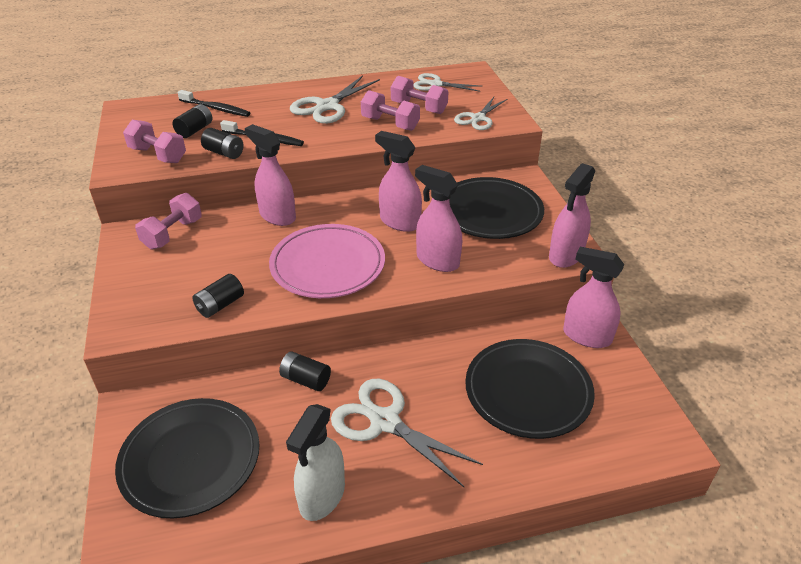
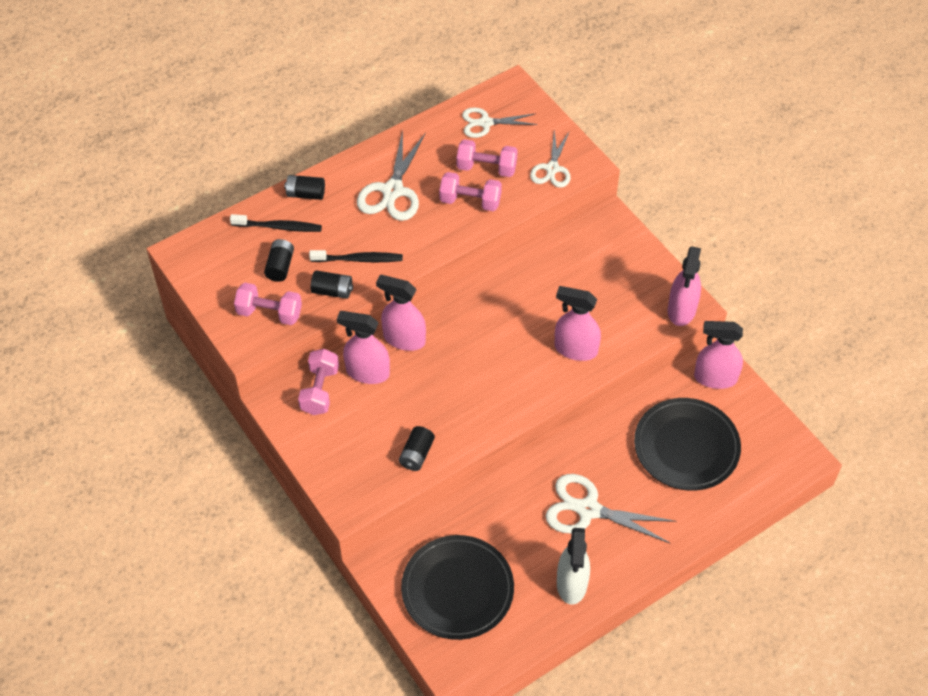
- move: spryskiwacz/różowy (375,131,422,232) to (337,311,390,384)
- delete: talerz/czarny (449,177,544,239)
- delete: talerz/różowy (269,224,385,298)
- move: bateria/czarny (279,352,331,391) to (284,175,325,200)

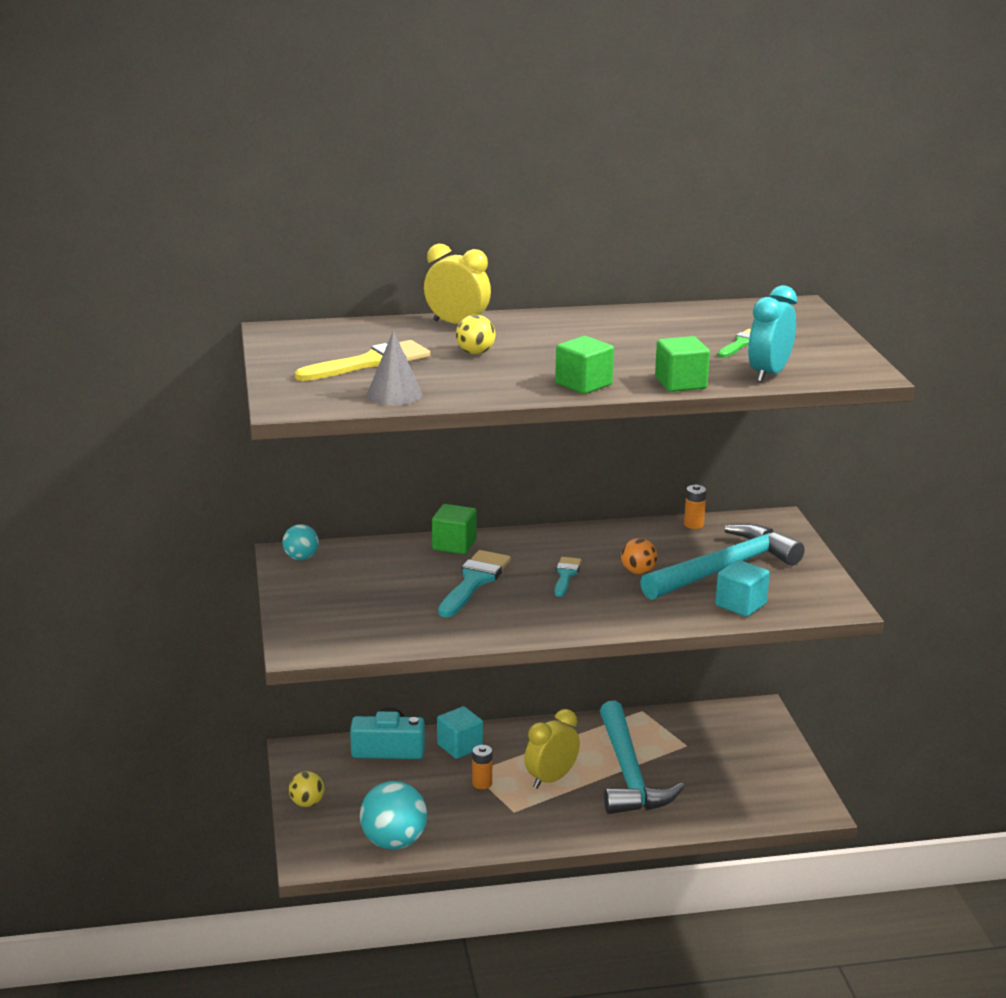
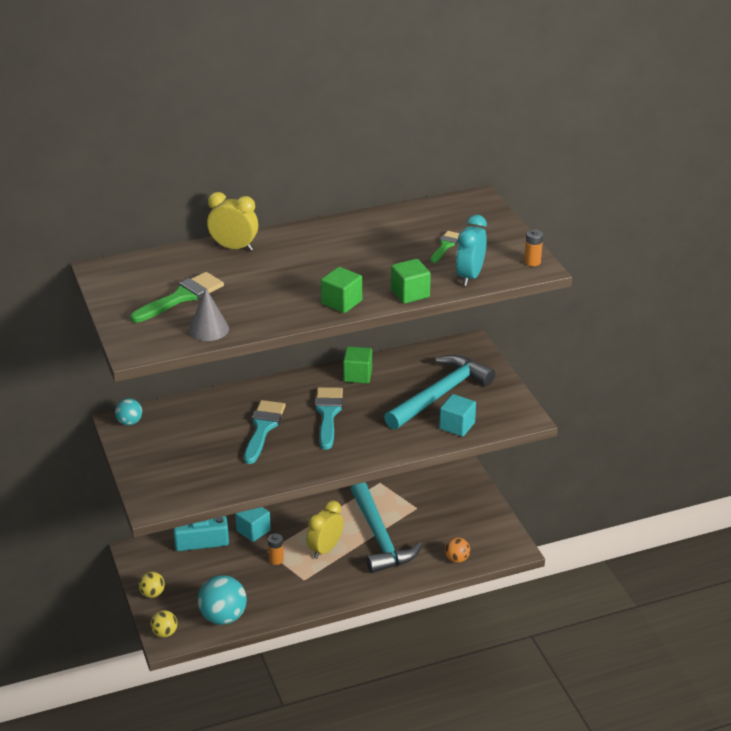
- move: piłka/żółty (456,315,495,354) to (150,610,177,637)
- recolor: pędzel/żółty (295,340,430,381) to pędzel/zielony (130,272,224,323)
- move: bateria/pomarańczowy (684,485,707,529) to (524,229,543,266)
- move: sześcian/zielony (432,504,477,554) to (343,346,372,383)
- move: piłka/pomarańczowy (621,538,657,574) to (445,537,470,563)
- resize: pędzel/turkusowy (555,557,581,597) = (315,387,343,450) x1.71

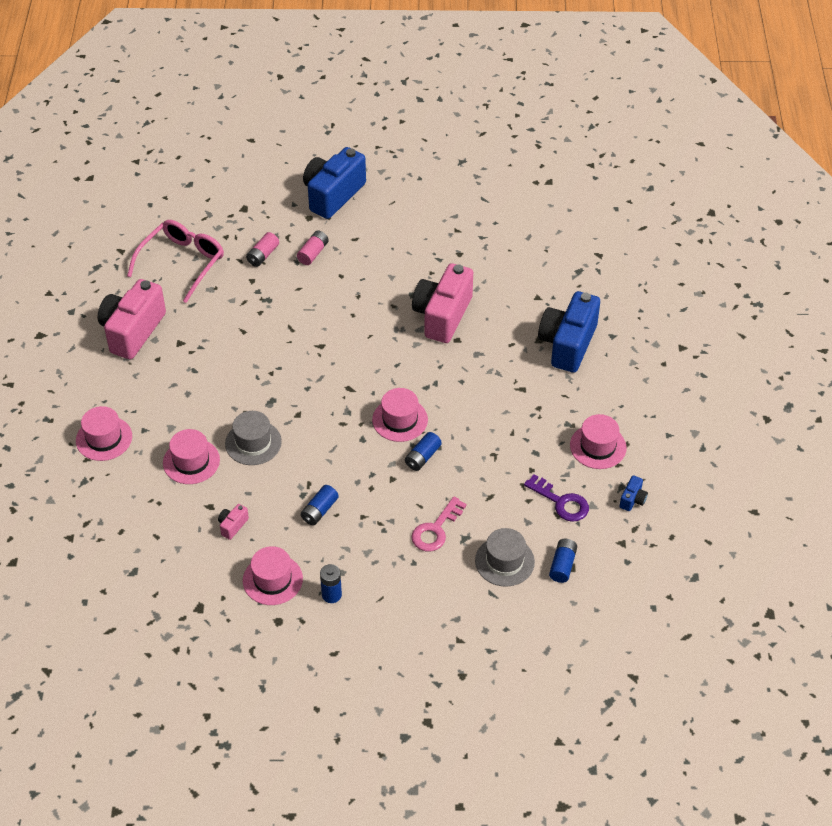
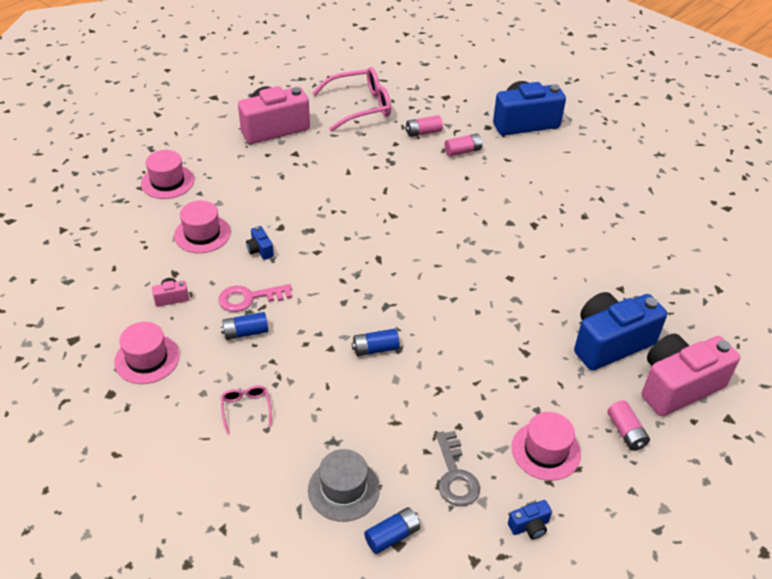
- move: aparat fotograficzny/różowy (412,263,473,343) to (642,334,740,416)
- delete: kapelusz/różowy (372,388,428,442)
- replace: kapelusz/szary (225,411,282,465) to aparat fotograficzny/niebieski (246,226,274,260)
- recolor: klucz/fioletowy (524,474,589,522) to klucz/szary (436,431,480,506)
- move: klucz/różowy (411,497,467,551) to (218,284,292,312)
- delete: bateria/niebieski (320,564,342,603)
- insert: okulary/różowy (221,385,272,434)
- insert: bateria/różowy (608,400,650,451)

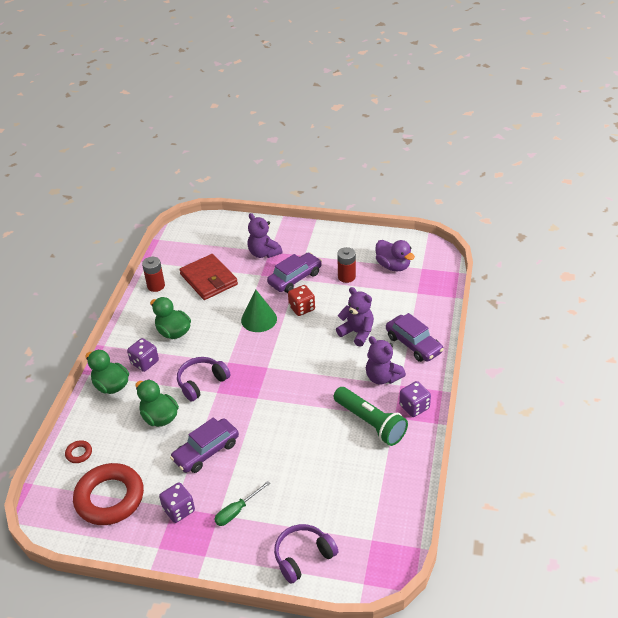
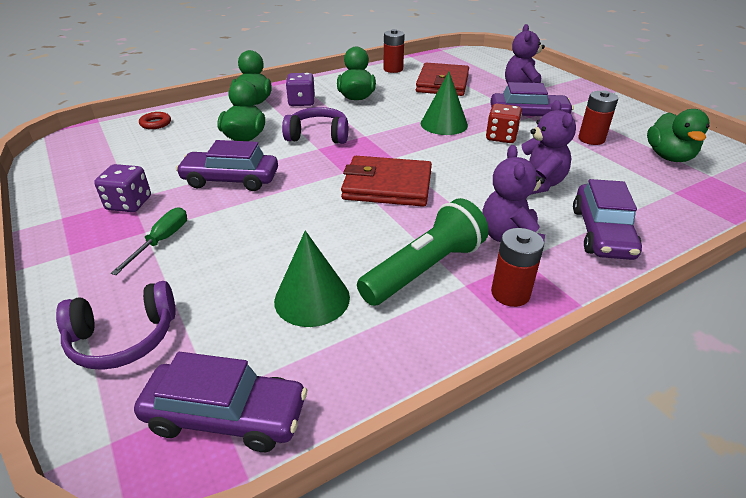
- recolor: kaczka/fioletowy (375,240,415,272) to kaczka/zielony (647,109,709,162)
- replace: kostka do gry/fioletowy (399,381,431,417) to bateria/czerwony (491,228,544,307)
- rotate: latarka/zielony (334,387,408,446) = (357,198,489,306) 135 degrees counterclockwise
- delete: pierścień/czerwony (73,463,144,525)
- rotate: śrubokręt/zielony (214,481,270,526) = (111,207,187,275) 105 degrees clockwise
- rotate: słuchawki/fioletowy (274,524,338,584) = (56,281,176,370) 150 degrees clockwise
- insert: portfel/czerwony (341,156,432,207)
- insert: stożek/zielony (274,231,350,327)
- insert: samochód/fioletowy (134,352,307,452)

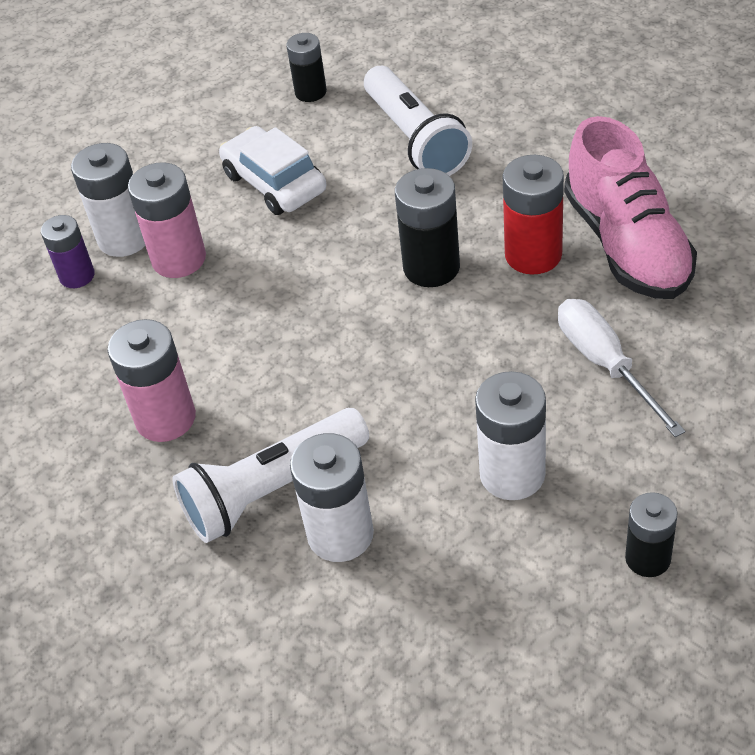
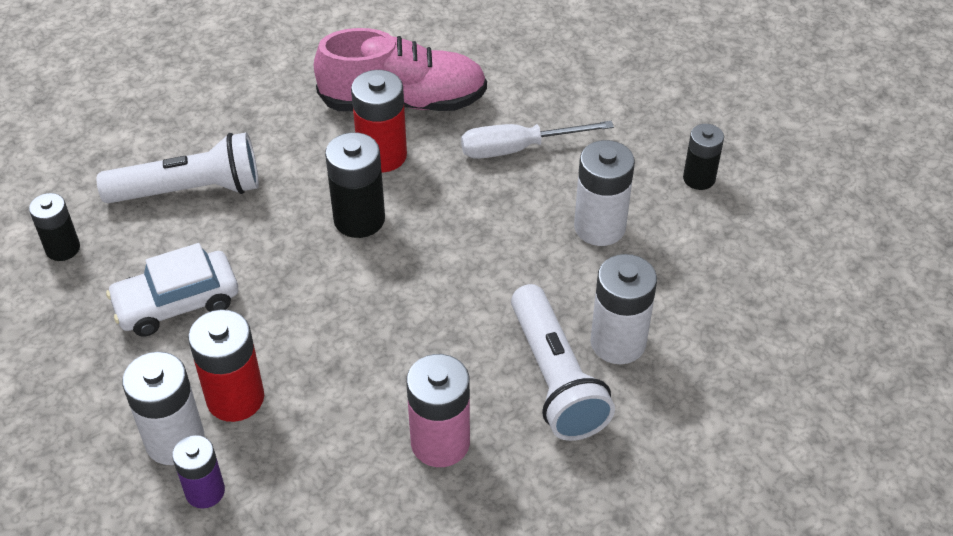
- recolor: bateria/różowy (128,162,206,278) to bateria/czerwony (188,310,264,422)

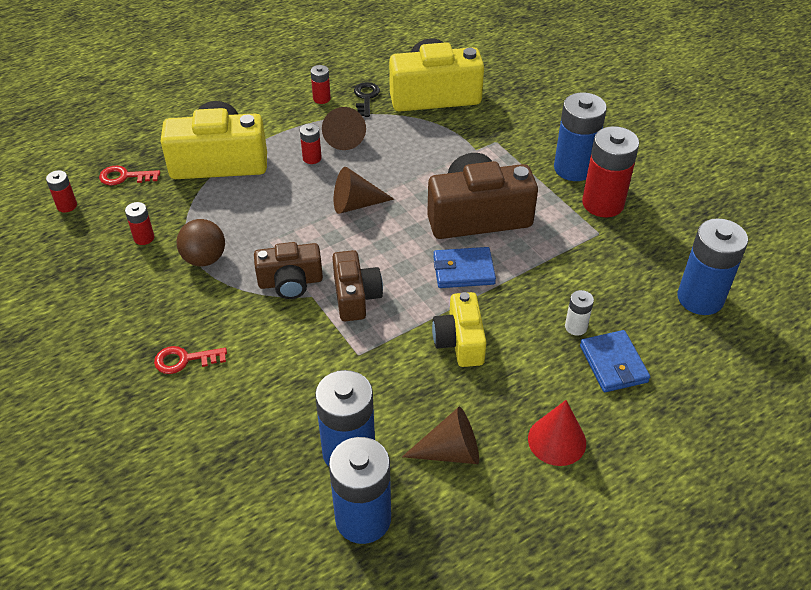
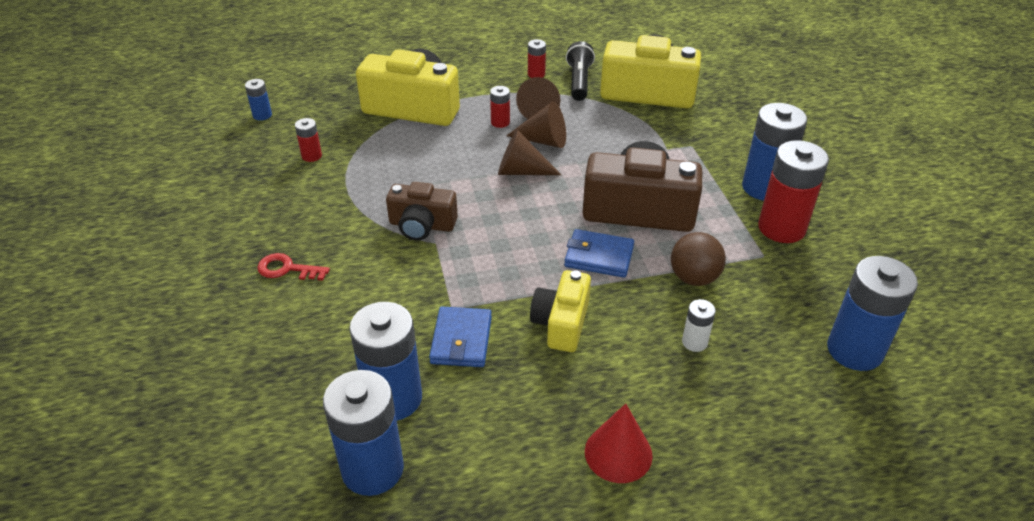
- replace: klucz/czarny (354,82,380,117) to latarka/czarny (566,41,595,101)
- delete: klucz/czerwony (99,166,160,185)
- recolor: bateria/czerwony (46,170,77,213) to bateria/niebieski (245,79,272,121)
- move: piłka/brązowy (176,219,225,266) to (671,232,726,286)
- delete: aparat fotograficzny/brązowy (332,250,383,321)
- move: portfel/niebieski (580,330,650,392) to (429,306,492,367)
- move: stożek/brązowy (402,407,479,464) to (506,102,566,148)

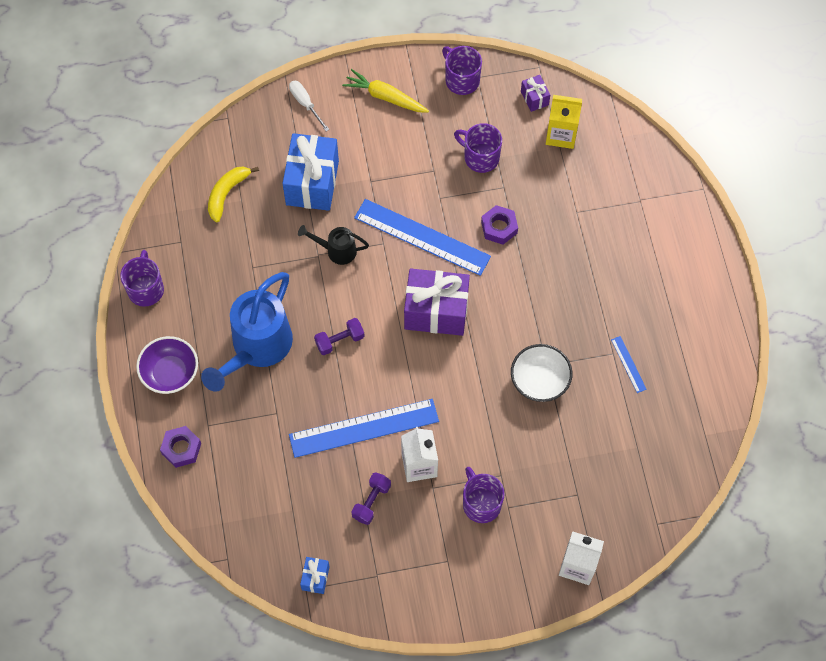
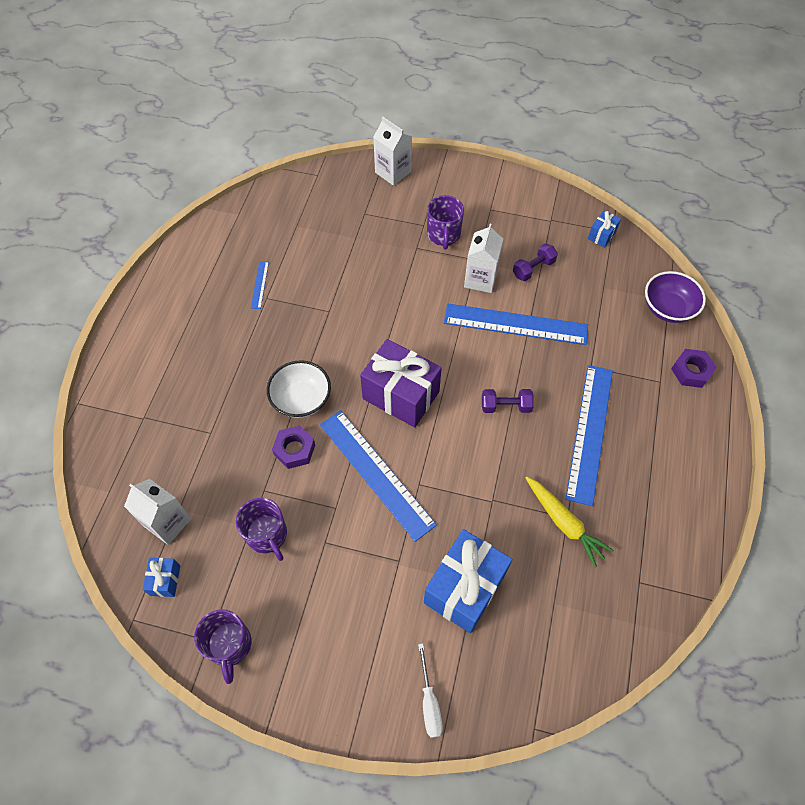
- move: marchewka/żółty (342,69,429,112) to (525,476,614,567)
- recolor: prezent/fioletowy (521,75,550,112) to prezent/niebieski (142,558,180,597)
- recolor: karton mleka/żółty (546,95,582,149) to karton mleka/biały (124,479,191,545)
- delete: banan/żółty (208,166,259,222)
- delete: konewka/czarny (298,225,369,265)
- delete: kubek/fioletowy (120,250,164,307)
- replace: konewka/niebieski (201,272,293,392) to linijka/niebieski (566,365,613,506)
- move: miska/fioletowy (136,336,198,394) to (645,271,706,323)
- move: miska/biały (511,344,572,402) to (267,360,331,418)

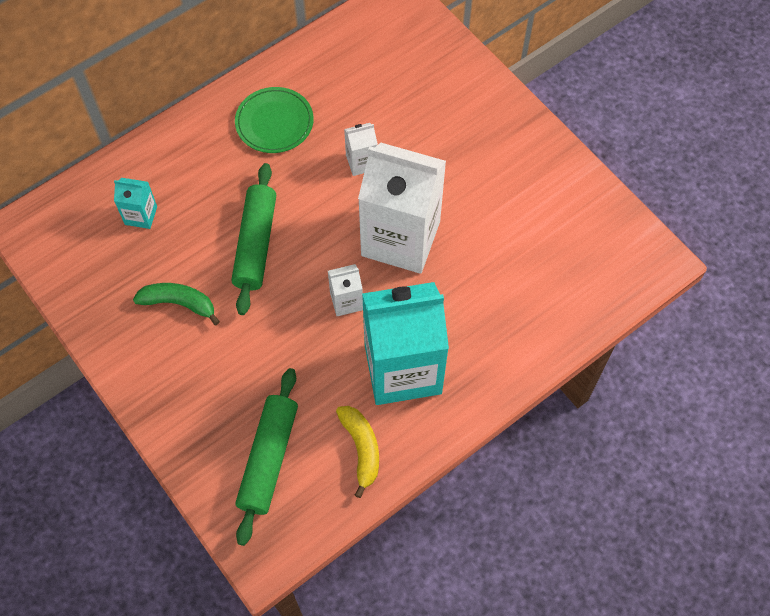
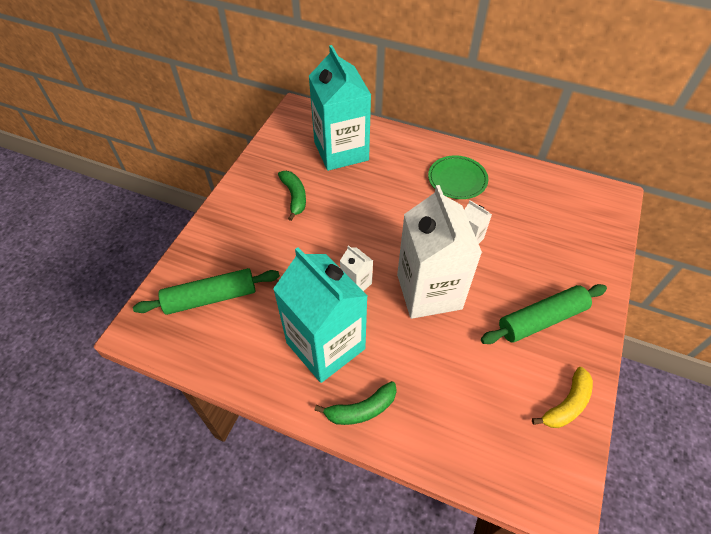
- move: wałek do ciasta/zielony (231,163,276,315) to (481,284,607,344)
- resize: karton mleka/turkusowy (114,178,157,229) = (309,45,371,171) x2.36
- move: banan/żółty (336,406,379,498) to (532,367,593,428)
- insert: banan/zielony (314,381,397,425)

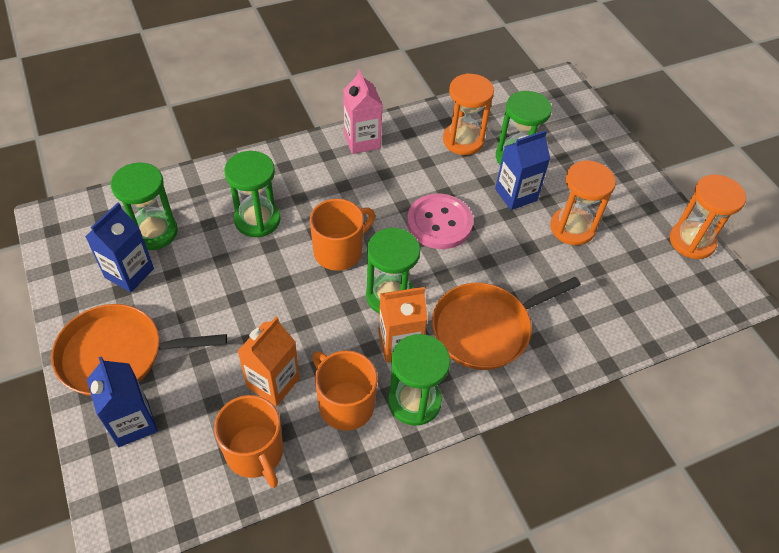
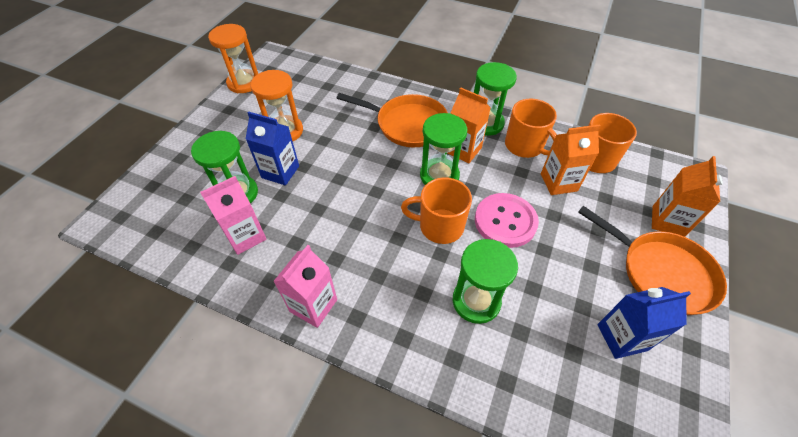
- replace: klepsydra/pomarańczowy (443,73,494,155) to karton mleka/różowy (200,176,266,255)
- delete: klepsydra/zielony (111,163,178,250)
- move: guzik/różowy (407,194,473,249) to (475,193,539,248)
- rotate: kubek/pomarańczowy (312,350,378,431) = (505,98,557,158) 45 degrees counterclockwise
- recolor: karton mleka/niebieski (87,356,158,447) to karton mleka/pomarańczowy (652,156,723,237)

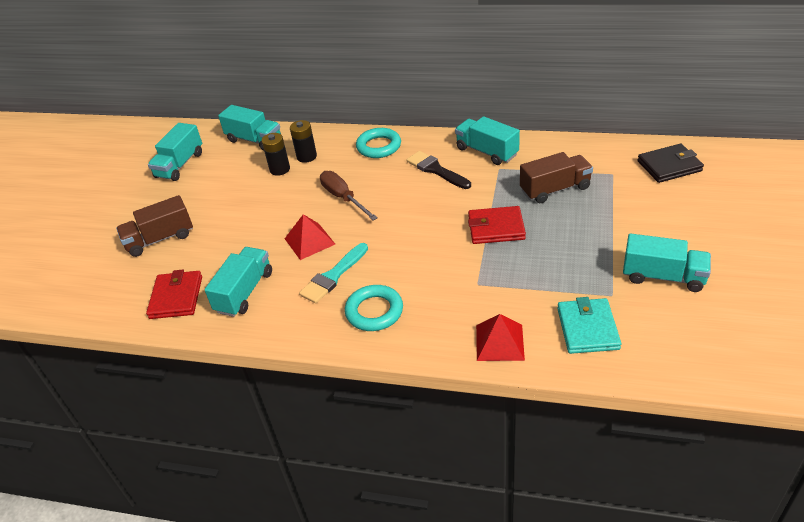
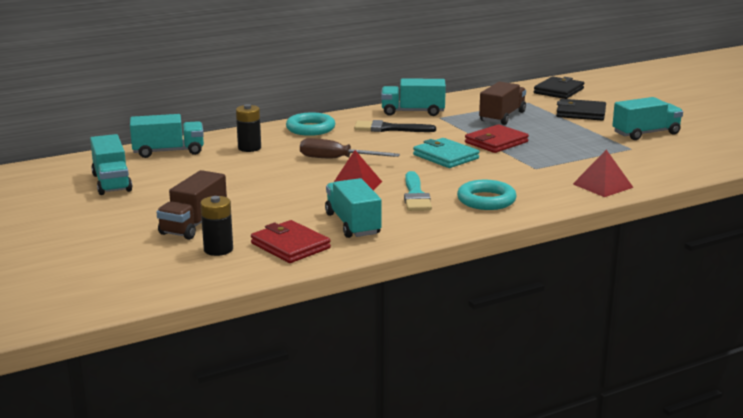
- move: bateria/czarny (262,133,290,176) to (200,196,233,256)
- move: portfel/turkusowy (557,297,621,354) to (413,138,479,168)
- insert: portfel/czarny (556,99,606,120)

